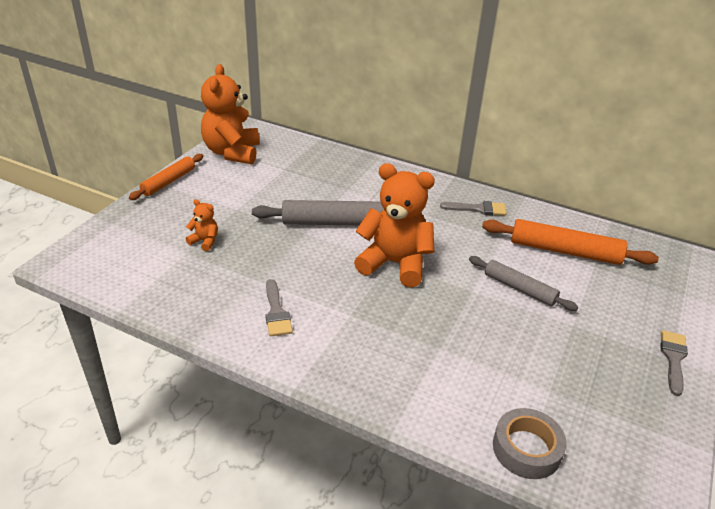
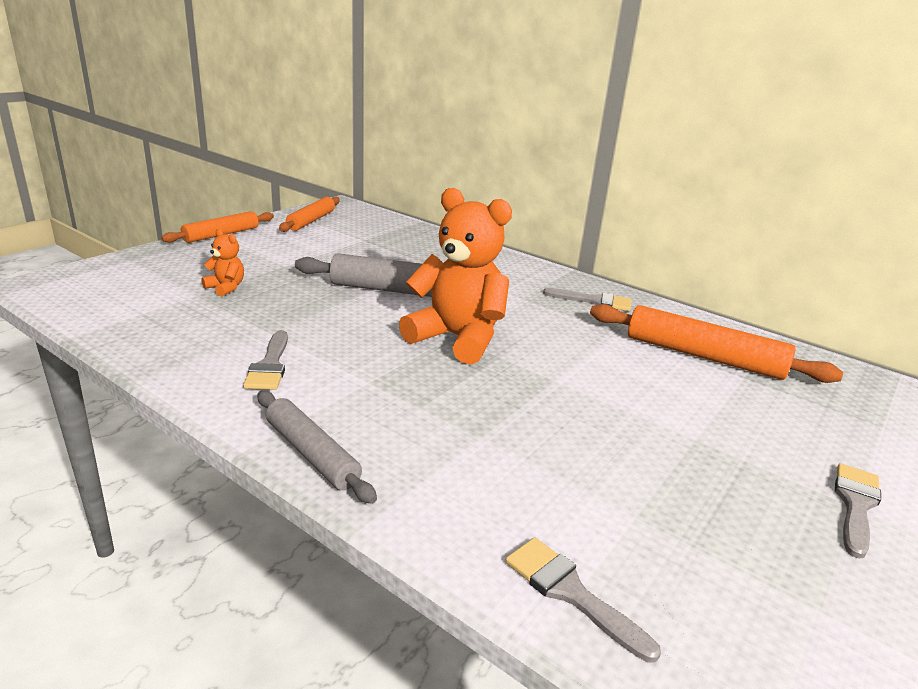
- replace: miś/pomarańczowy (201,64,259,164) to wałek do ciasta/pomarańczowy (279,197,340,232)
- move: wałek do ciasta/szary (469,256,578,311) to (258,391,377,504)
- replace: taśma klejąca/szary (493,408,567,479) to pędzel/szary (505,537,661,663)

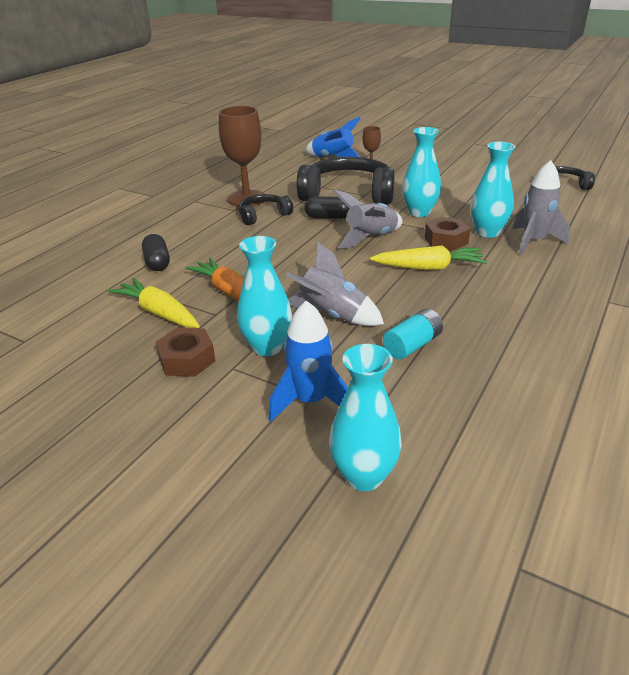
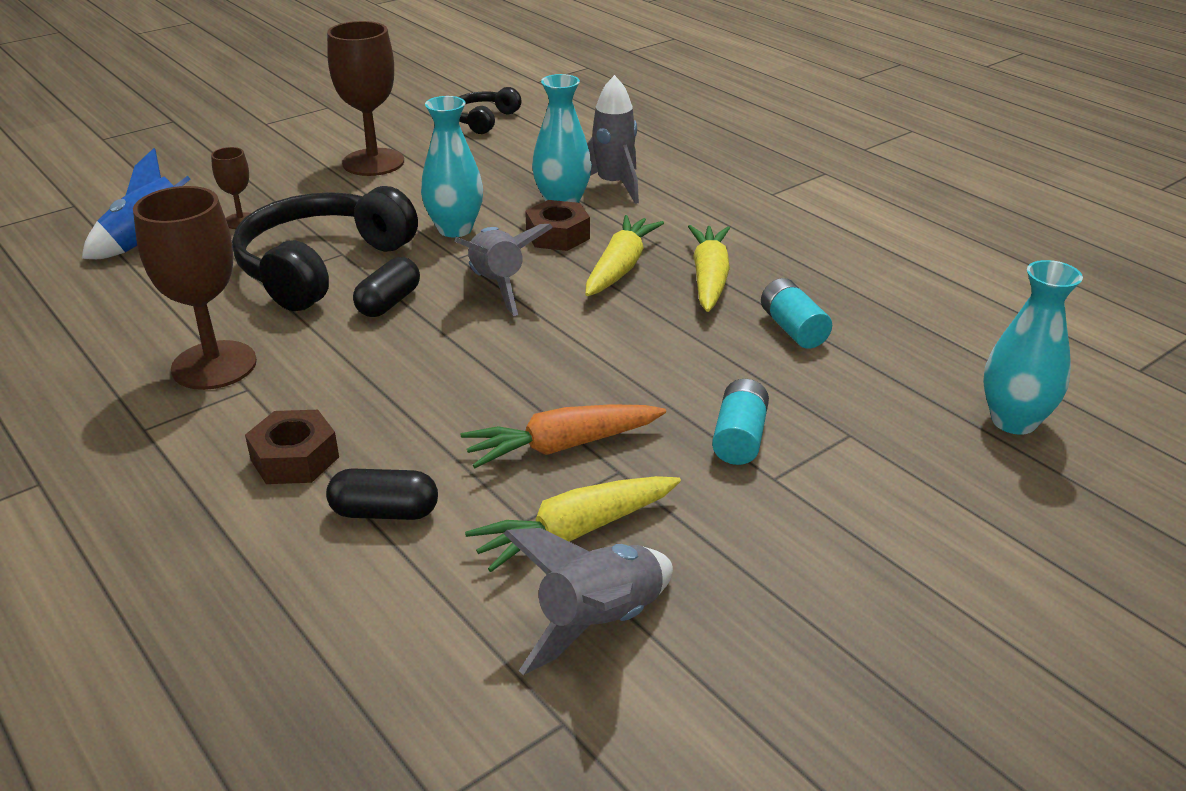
- delete: słuchawki/czarny (238,194,293,225)
- replace: wazon/turkusowy (237,236,292,356) to bateria/turkusowy (712,379,769,465)
- move: rakieta/szary (286,242,384,326) to (503,528,673,675)
- delete: rakieta/niebieski (268,301,348,422)
- move: nakrętka/brązowy (155,328,216,377) to (245,410,339,484)
- insert: kielich/brązowy (327,21,404,176)
- insert: marchewka/żółty (688,225,730,312)

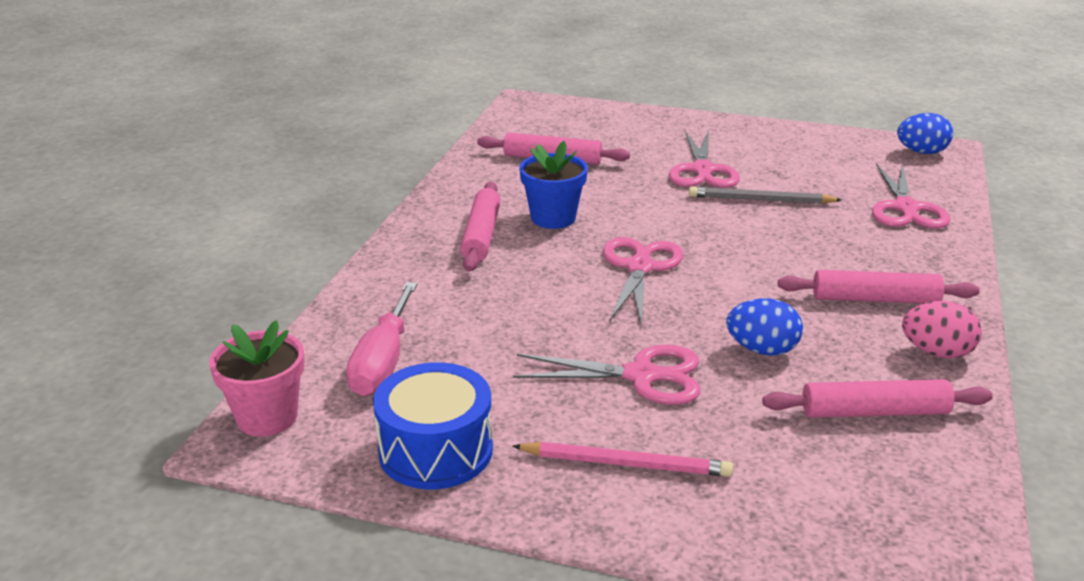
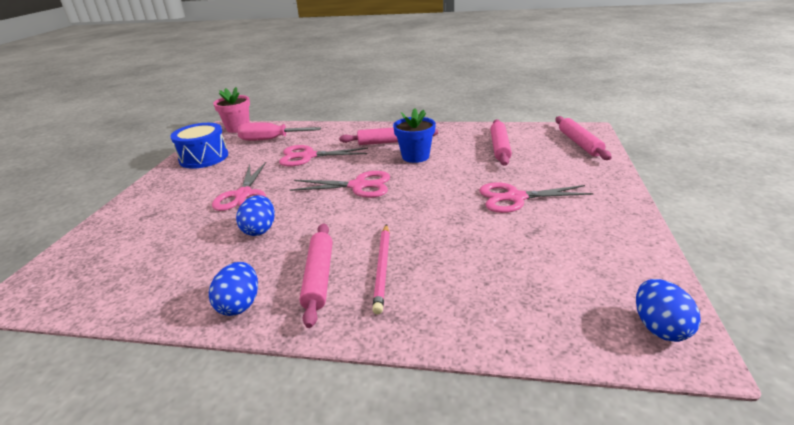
- move: nożyczki/różowy (872,163,950,229) to (279,145,368,167)
- delete: ołówek/szary (689,186,842,204)
- recolor: jajko/różowy (902,301,982,358) to jajko/niebieski (209,262,258,316)
- move: wałek do ciasta/różowy (762,379,993,418) to (555,116,612,160)
- move: ołówek/różowy (512,442,733,477) to (372,224,390,314)

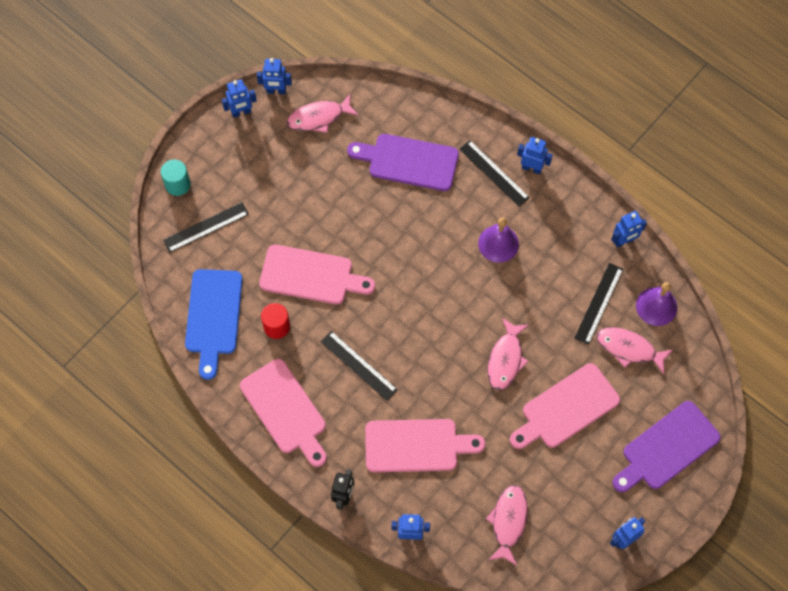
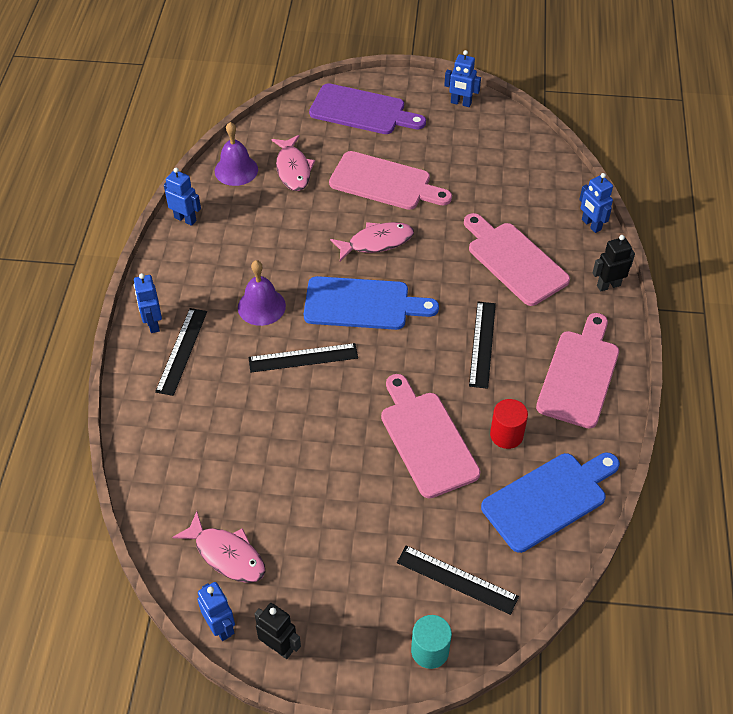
- recolor: robot/niebieski (222,79,257,118) to robot/czarny (255,603,301,659)
- delete: deska do krojenia/fioletowy (347,134,459,191)
- move: linijka/czarny (574,263,623,345) to (249,343,358,372)
- delete: ryba/różowy (486,485,528,565)
- insert: deska do krojenia/niebieski (304,276,439,330)

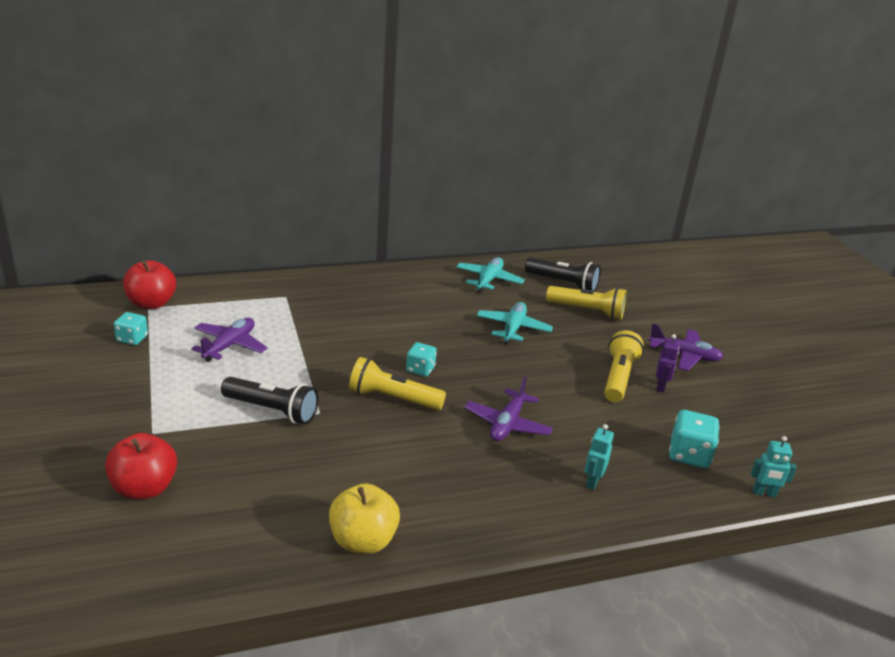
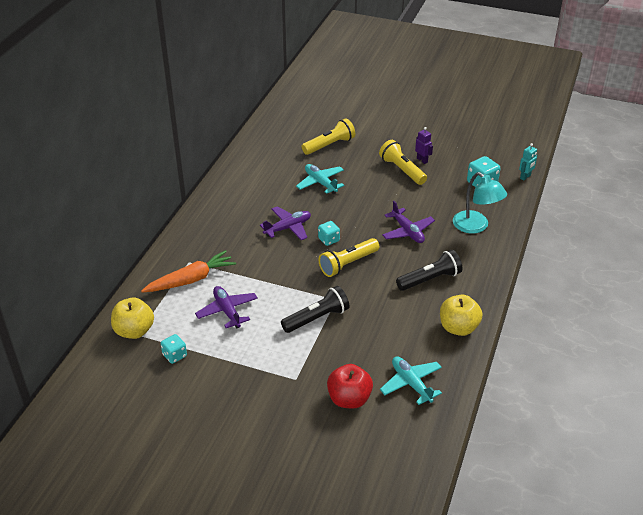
- move: samolot/turkusowy (456,257,525,293) to (380,356,442,405)
- move: latarka/czarny (525,257,601,292) to (396,250,462,291)
- recolor: jabłko/czerwony (123,260,176,309) to jabłko/żółty (111,297,154,339)
- move: samolot/fioletowy (648,323,723,371) to (260,206,311,240)
- replace: robot/turkusowy (585,424,614,490) to lampka/turkusowy (453,172,507,233)
- insert: marchewka/pomarańczowy (141,250,236,293)

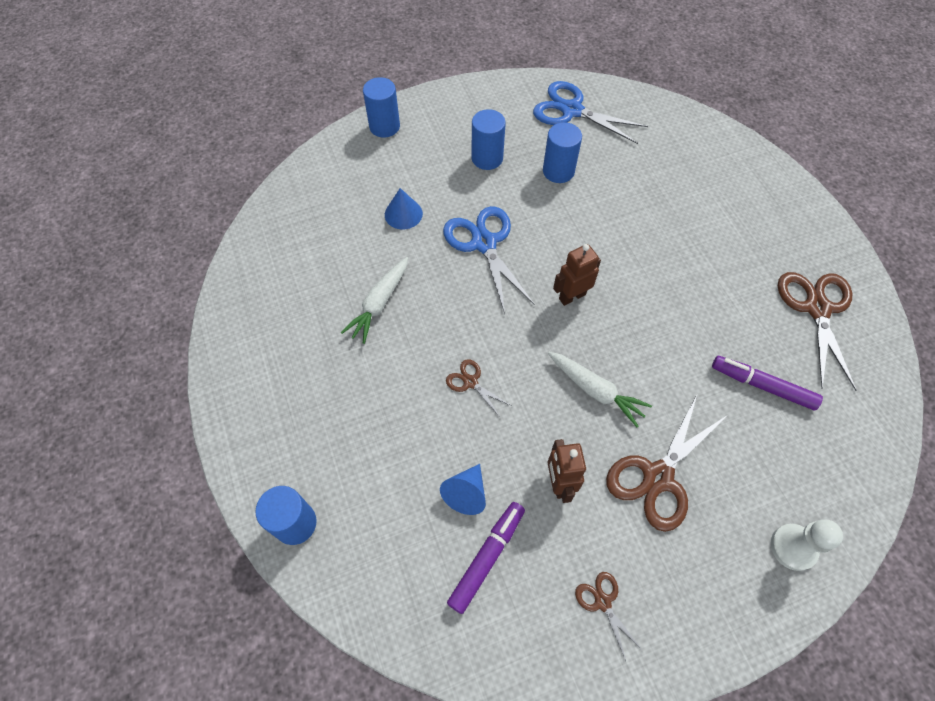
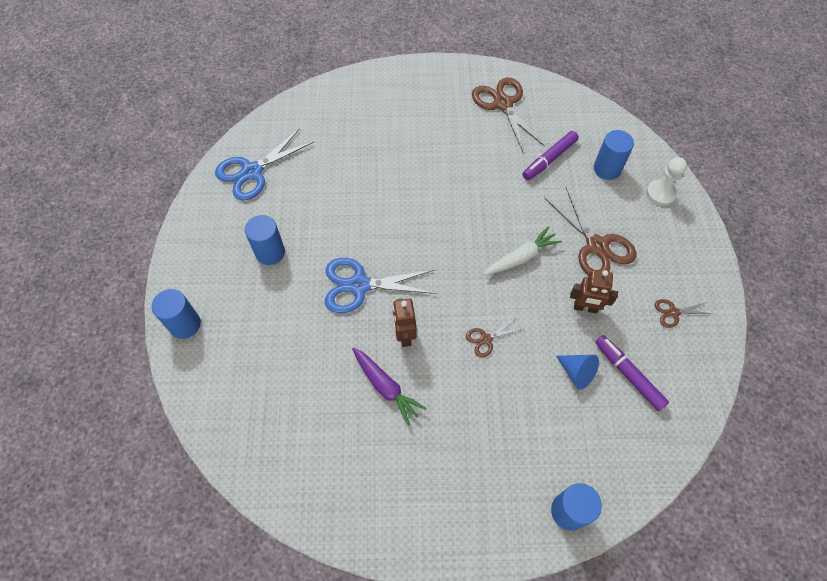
- move: walec/niebieski (543,122,582,183) to (594,130,634,180)
- delete: stożek/niebieski (385,188,423,230)
- move: robot/brązowy (553,244,601,306) to (393,298,417,347)
- recolor: marchewka/biały (341,257,408,344) to marchewka/fioletowy (352,347,426,425)
- rotate: nożyczki/brązowy (778,272,857,391) = (472,77,545,152) 45 degrees clockwise

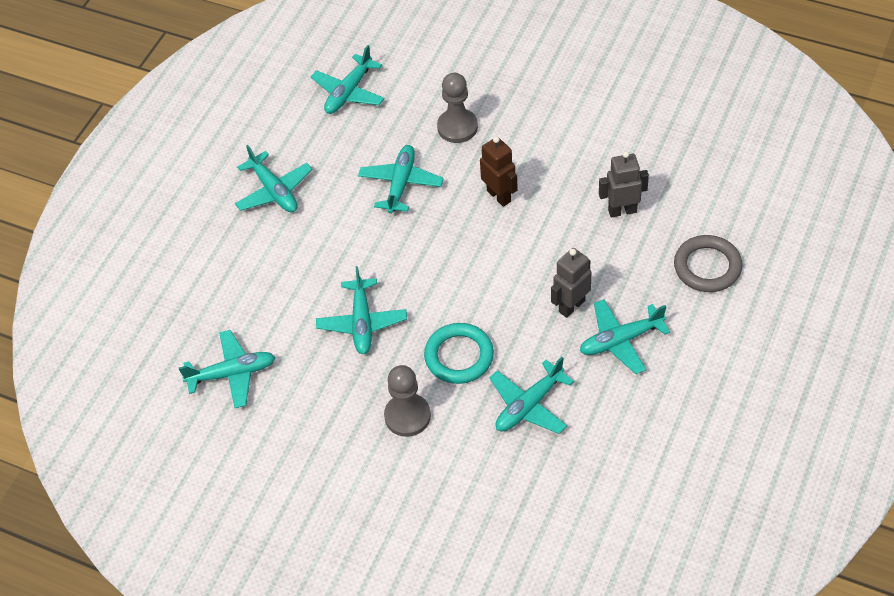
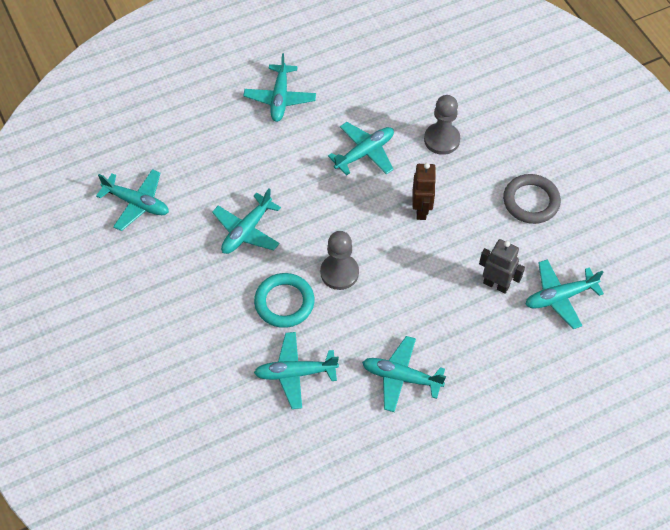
- move: samolot/turkusowy (311,45,385,114) to (525,259,604,329)
- move: pierścień/szary (674,235,743,292) to (503,174,561,224)
- delete: robot/szary (551,248,592,318)
- move: pionek/szary (384,365,431,437) to (320,231,359,290)

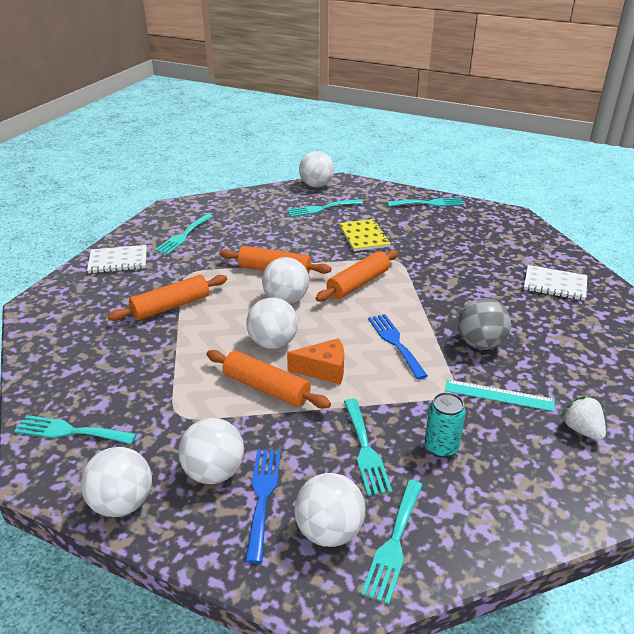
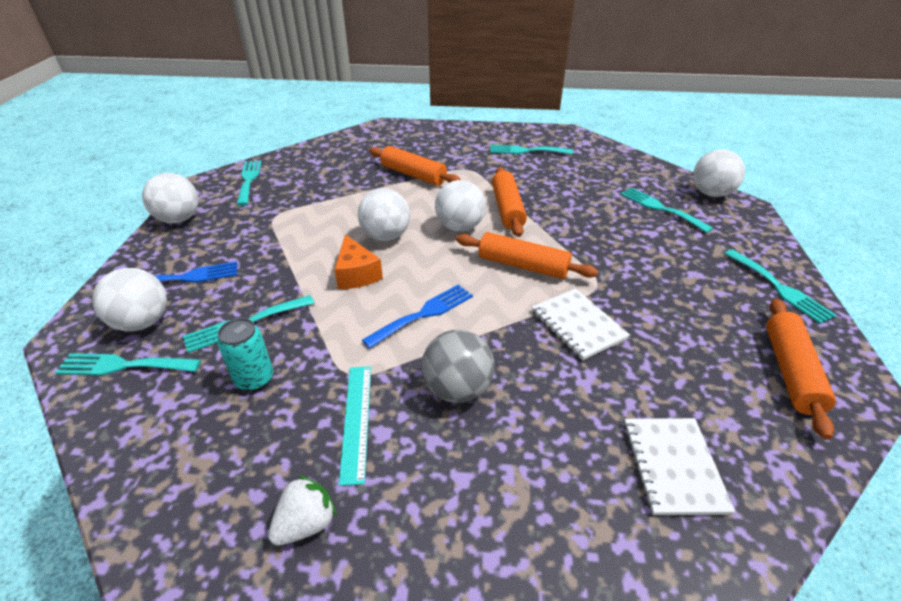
- delete: zeszyt/żółty (339,219,391,251)
- move: zeszyt/biały (87,245,147,273) to (532,289,630,360)
- move: wałek do ciasta/pomarańczowy (207,350,331,409) to (766,299,836,440)
- delete: piłka/biały (178,418,244,484)

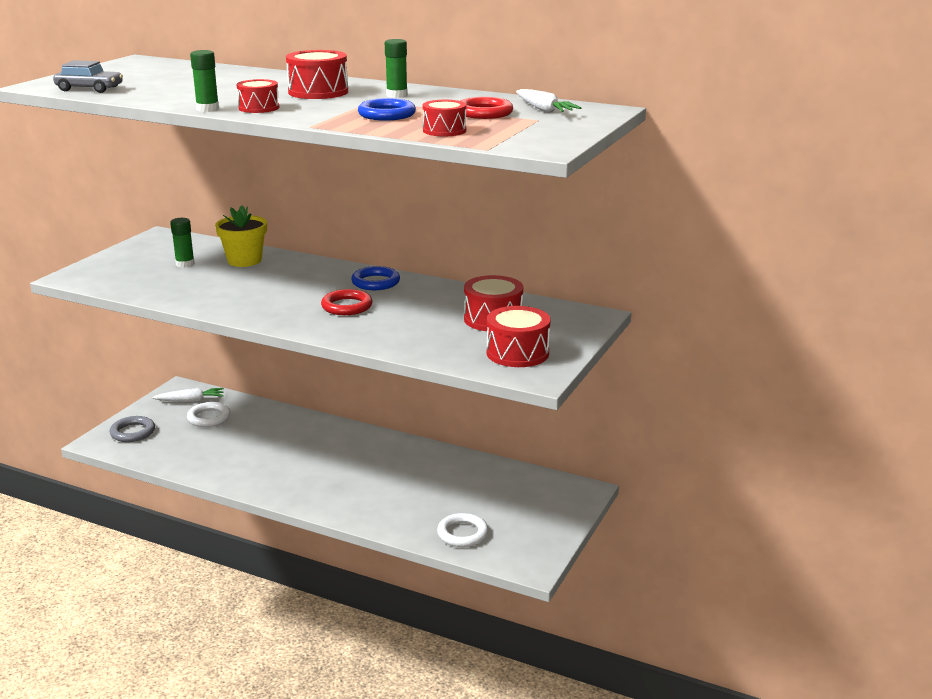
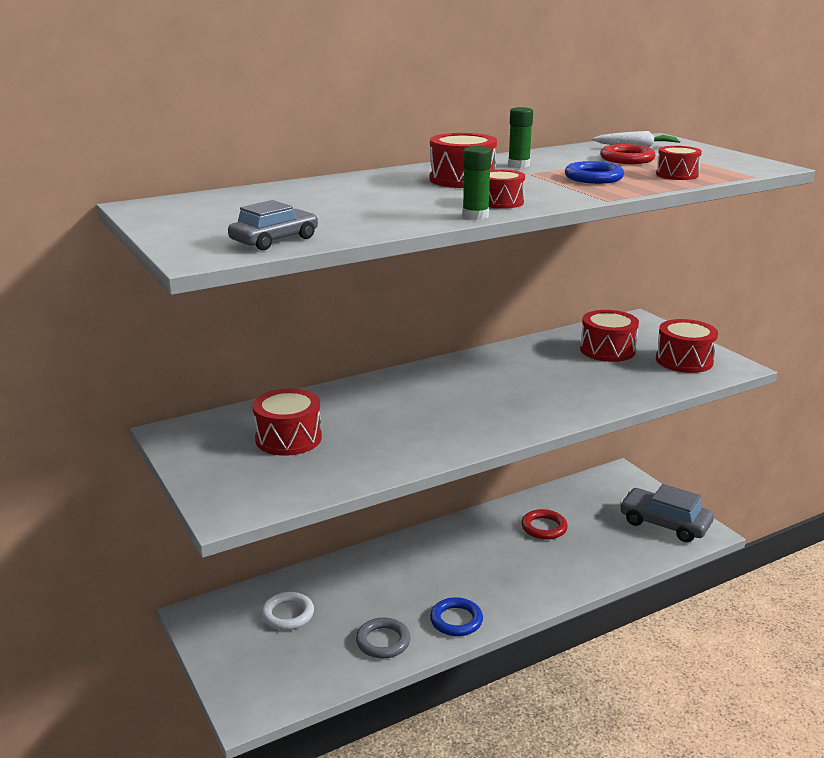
- delete: doniczka/żółty (215,205,267,267)
- replace: klej w sztyfcie/zielony (170,218,195,268) to bęben/czerwony (252,388,322,456)
- move: pierścień/niebieski (351,266,400,290) to (430,597,483,636)
- move: pierścień/czerwony (321,289,373,315) to (521,509,568,540)
- delete: marchewka/biały (152,388,224,402)
- move: pierścień/szary (110,416,155,442) to (356,617,411,658)
- delete: pierścień/biały (437,513,489,547)
- insert: samochód/szary (620,484,714,542)

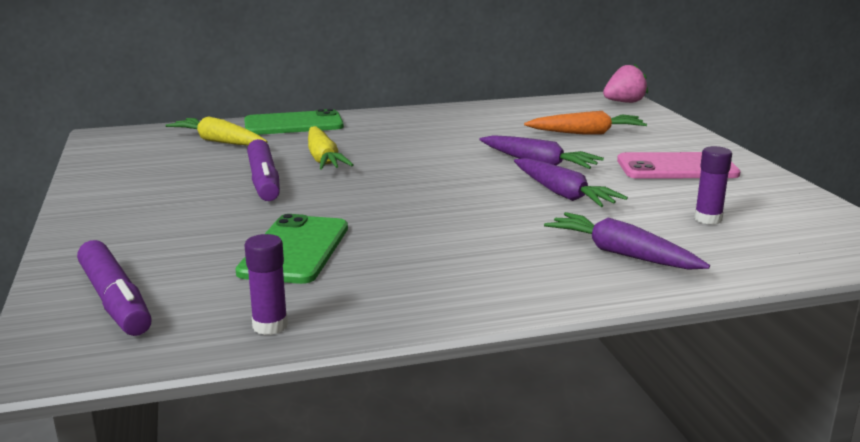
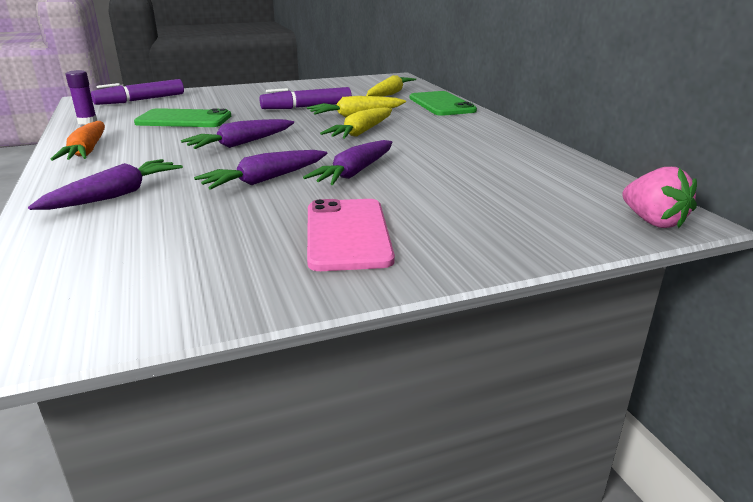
- move: marchewka/pomarańczowy (524,111,647,135) to (50,121,105,161)
- delete: klej w sztyfcie/fioletowy (694,146,732,225)
- insert: marchewka/żółty (320,107,392,139)
- insert: marchewka/fioletowy (181,119,294,149)

